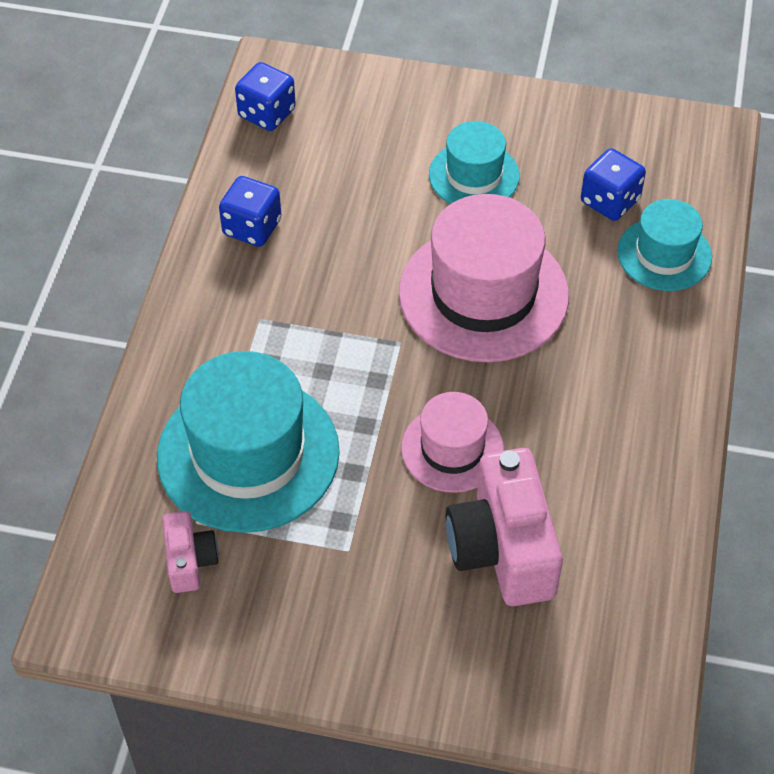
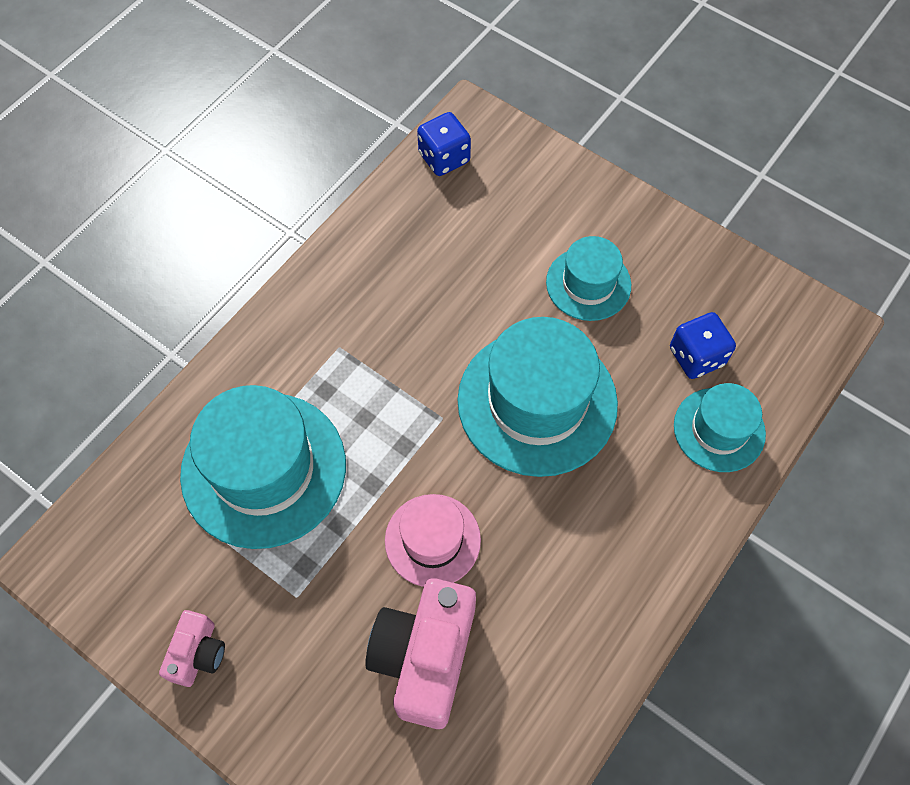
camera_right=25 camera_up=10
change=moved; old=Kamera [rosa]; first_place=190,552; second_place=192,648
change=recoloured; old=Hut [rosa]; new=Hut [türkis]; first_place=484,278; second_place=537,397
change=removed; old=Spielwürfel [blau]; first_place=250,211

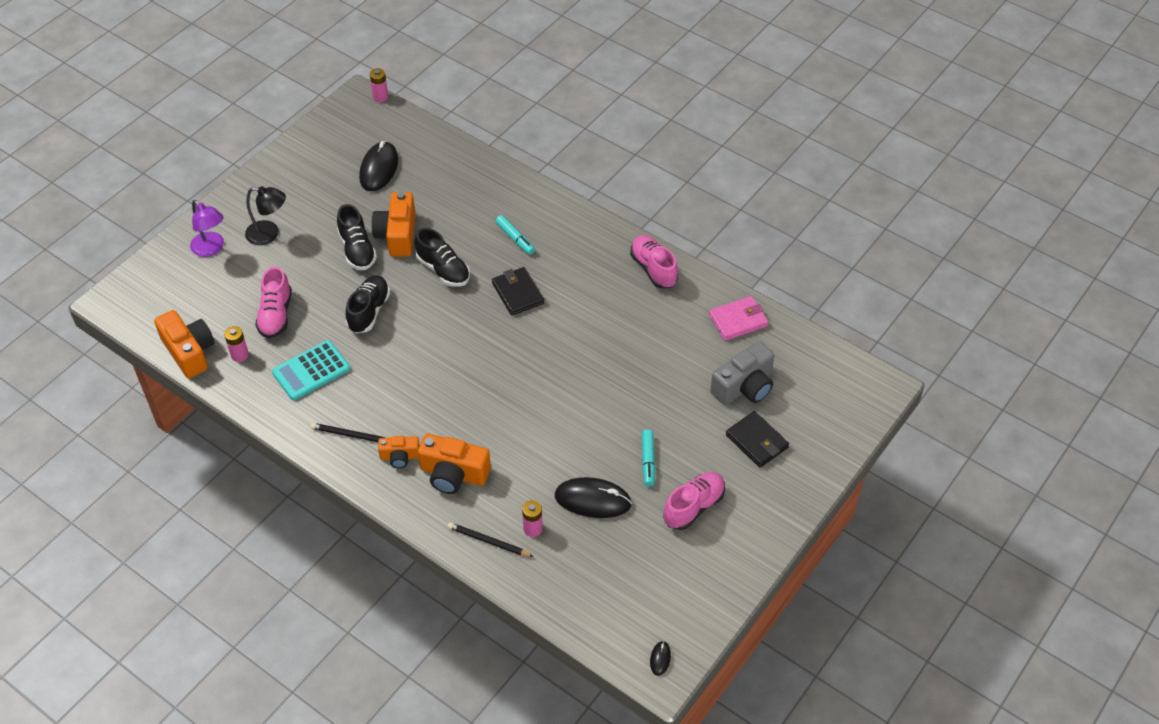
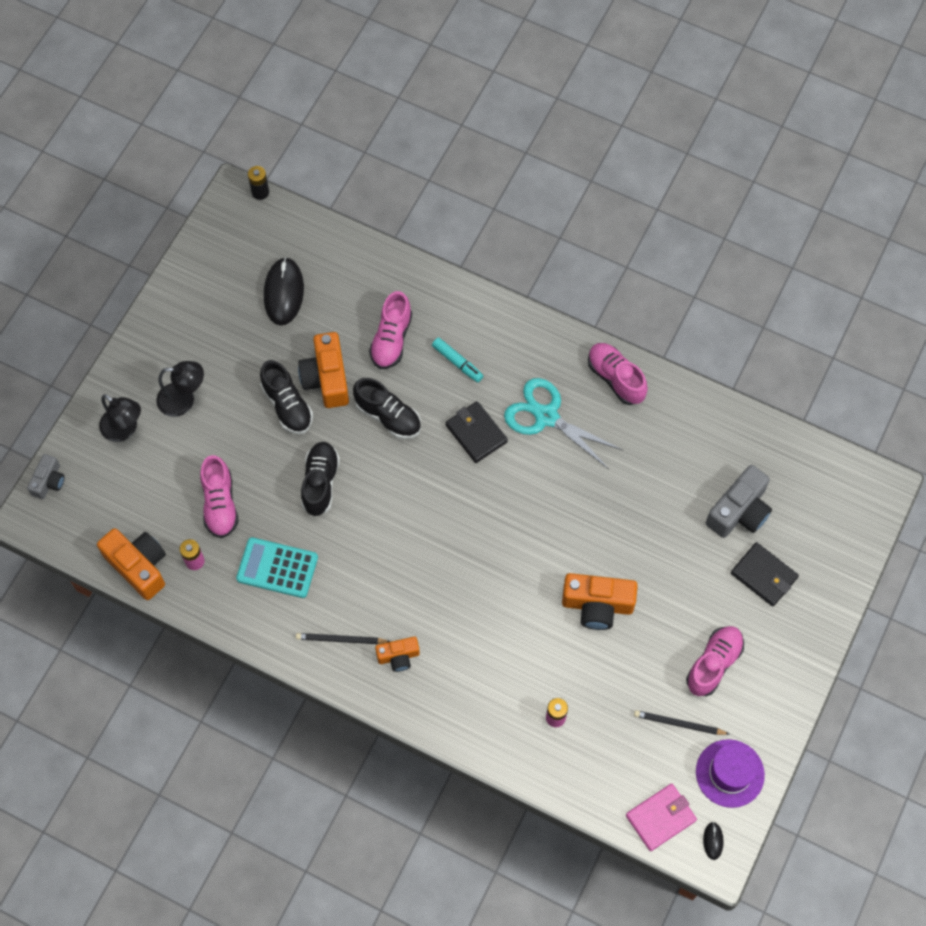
camera_right=-10 camera_up=15
change=added; new=Kamera [grau]; second_place=46,476
change=recoloured; old=Lampe [lila]; new=Lampe [schwarz]; first_place=207,228; second_place=120,418
change=turned; old=Taschenrechner [türkis]; first_place=311,370; second_place=277,567; degrees=60
change=recoloured; old=Batterie [rosa]; new=Batterie [schwarz]; first_place=379,85; second_place=258,183
change=added; new=Schuh [rosa]; second_place=390,330
change=added; new=Schere [türkis]; second_place=563,423
change=moved; old=Kamera [orange]; first_place=454,464; second_place=600,601
change=moved; old=Geldbörse [rosa]; first_place=738,318; second_place=661,817
change=moved; old=Bleistift [schwarz]; first_place=491,539; second_place=681,722
change=added; new=Hut [lila]; second_place=730,773
change=removed; old=Computermaus [schwarz]; first_place=593,497
change=removed; old=Filzstift [türkis]; first_place=648,458

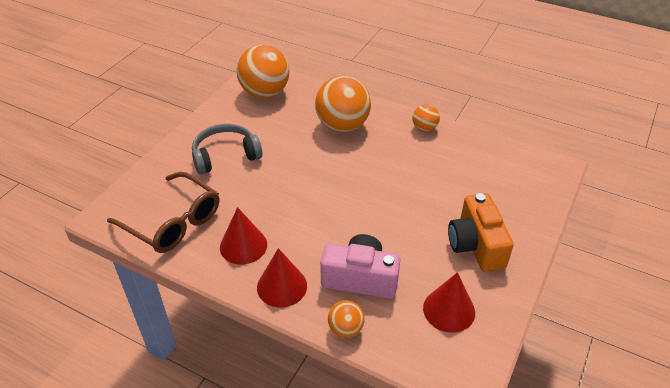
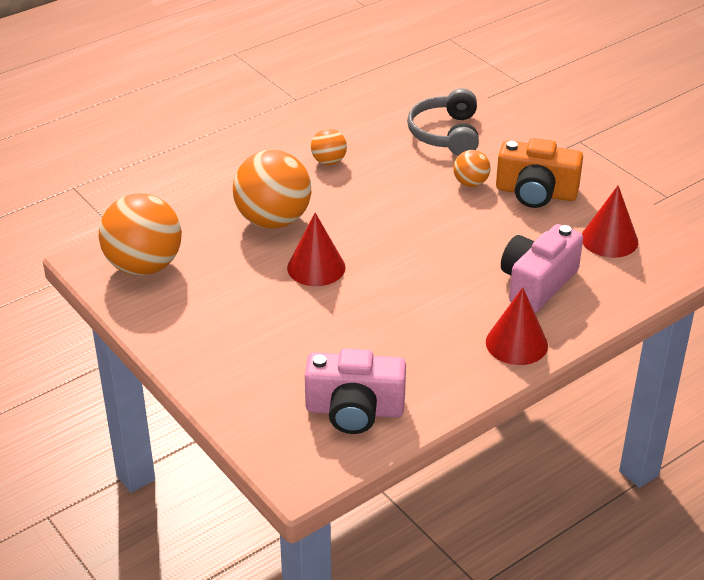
camera_right=-65 camera_up=-5
change=moved; old=Kegel [rot]; first_place=243,236; second_place=316,249
change=replaced; old=Brille [braun]; new=Kamera [rosa]; first_place=163,212; second_place=355,391
change=moved; old=Kopfhörer [grau]; first_place=227,149; second_place=443,122
change=moved; old=Ball [orange]; first_place=346,319; second_place=472,168

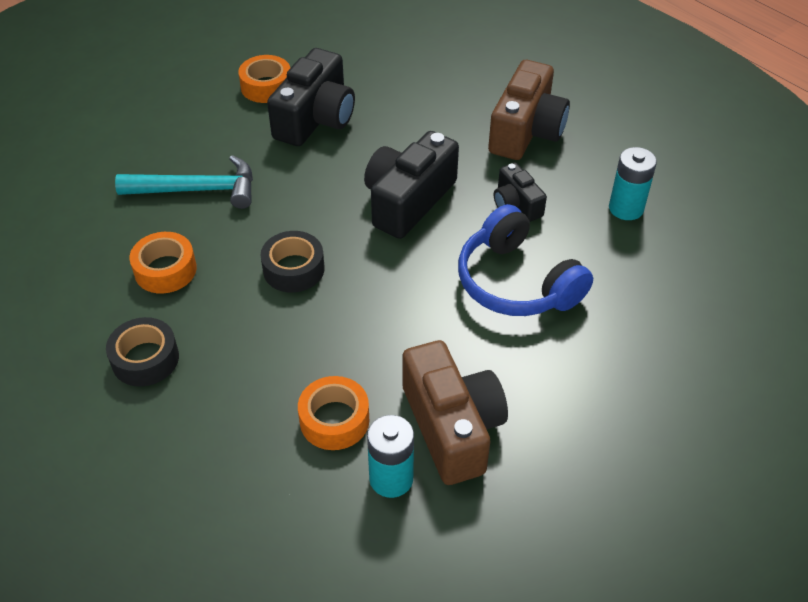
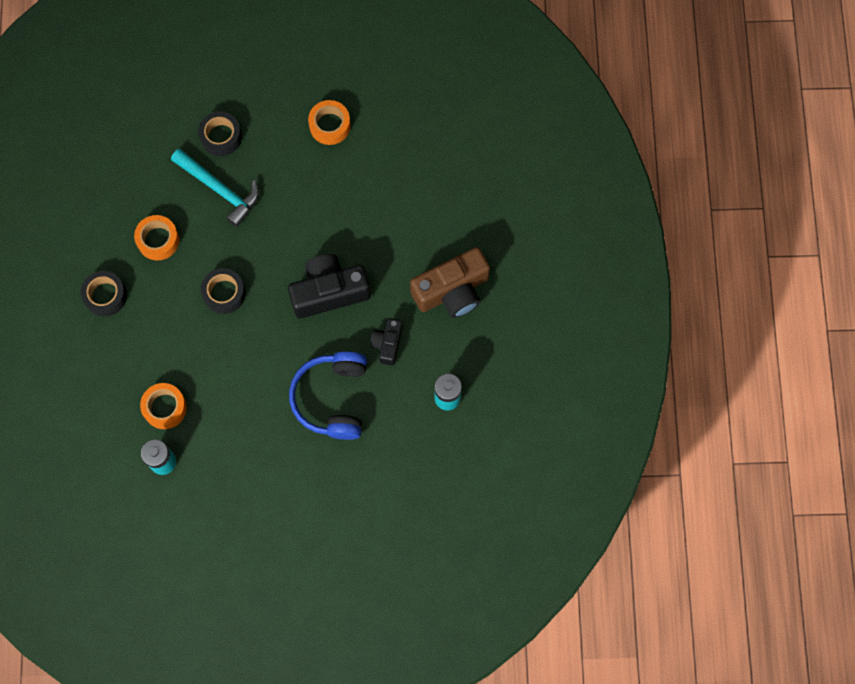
camera_right=40 camera_up=25
change=added; new=Klebeband [schwarz]; second_place=220,133
change=removed; old=Kamera [schwarz]; first_place=311,97
change=removed; old=Kamera [braun]; first_place=455,412

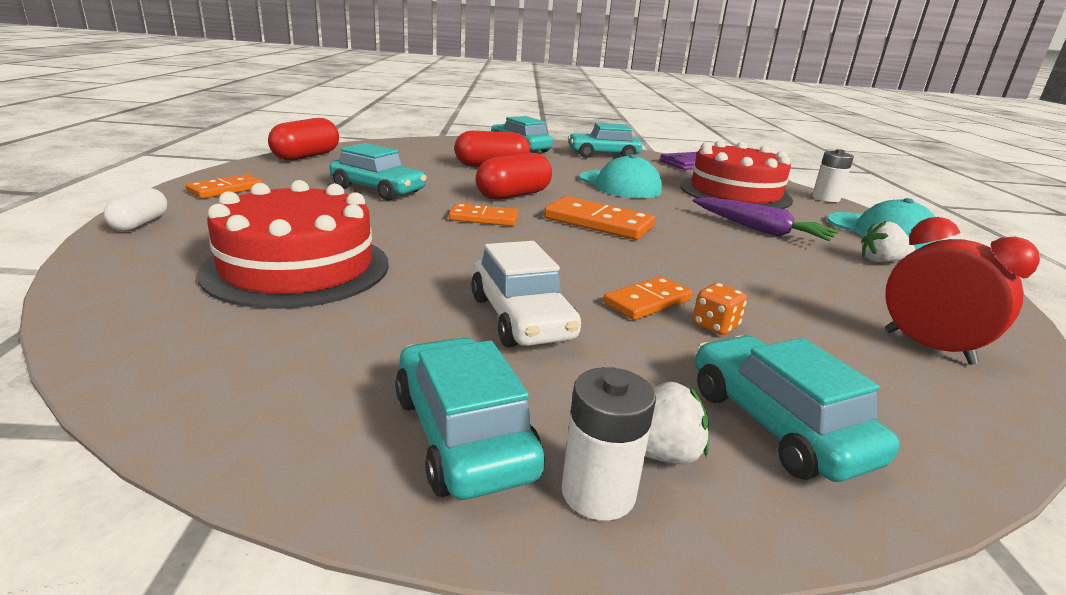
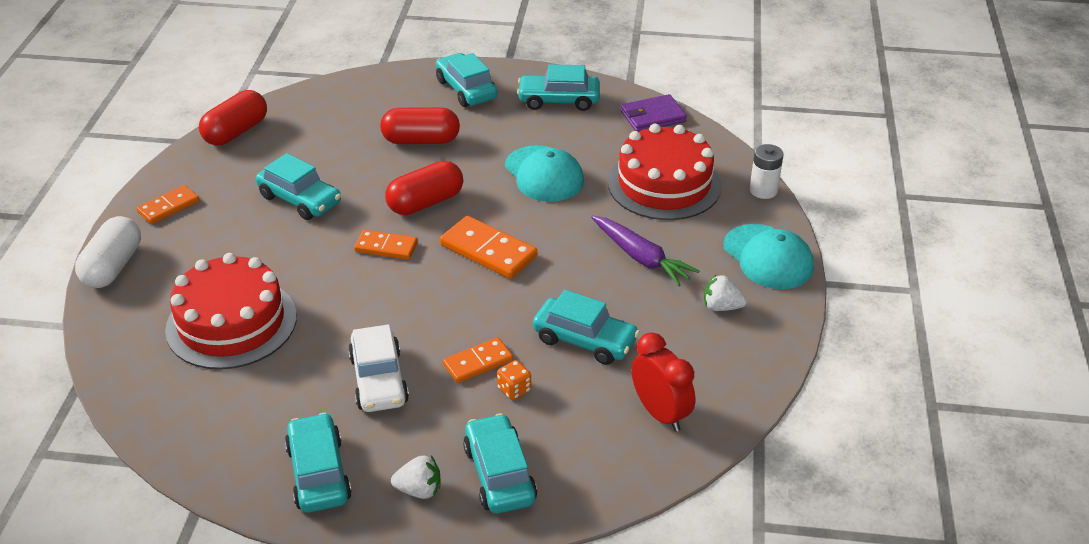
camera_right=10 camera_up=15
change=resized; old=Kapsel [weiß]; first_place=135,210; second_place=108,252; factor=1.64
change=added; new=Auto [türkis]; second_place=586,327
change=removed; old=Batterie [weiß]; first_place=608,444

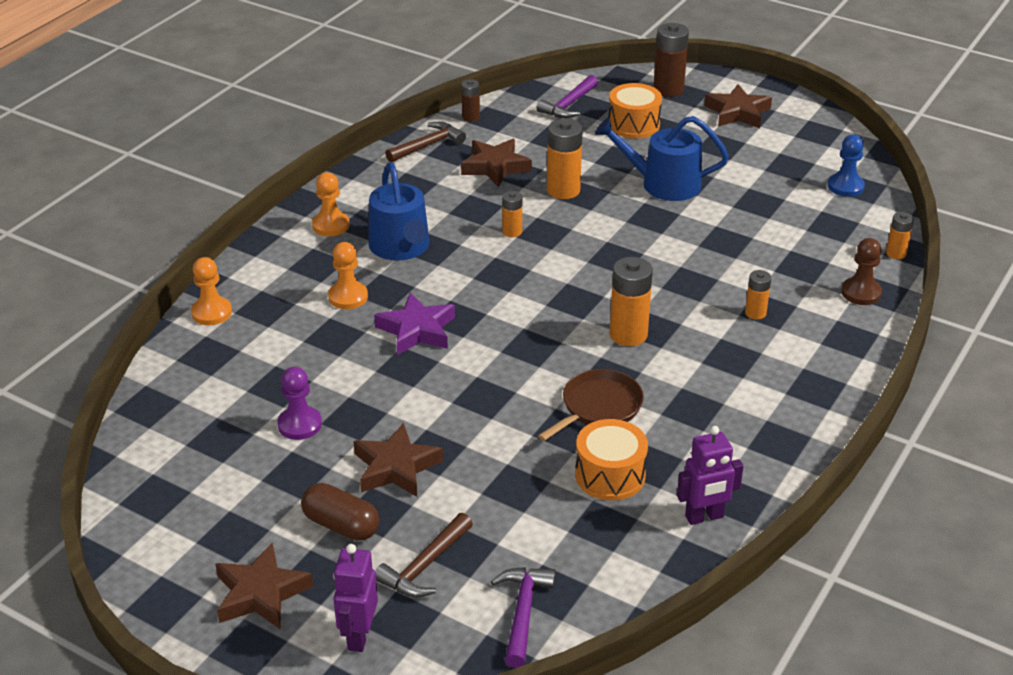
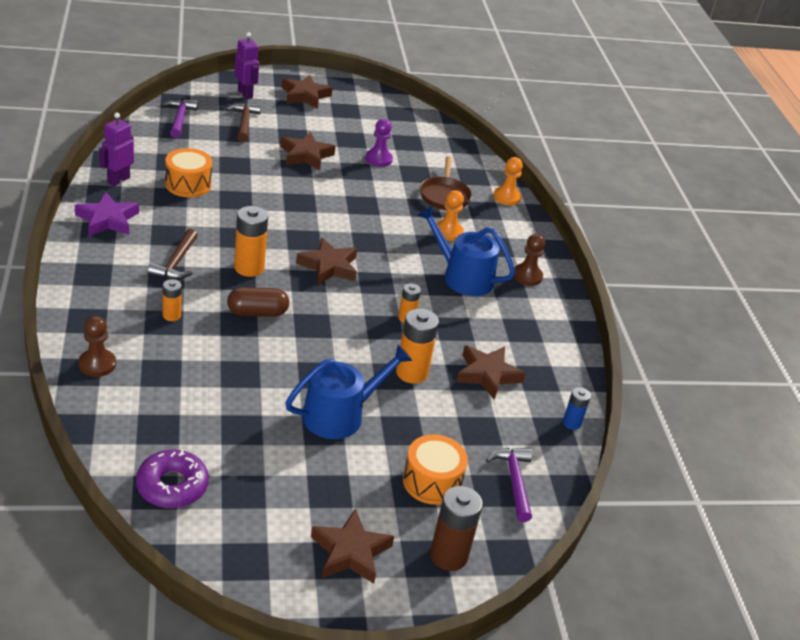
camera_right=135 camera_up=0
change=moved; old=Stern [lila]; first_place=414,324; second_place=107,214
change=replaced; old=Bauer [blau]; new=Donut [lila]; first_place=846,166; second_place=172,479
change=moved; old=Hammer [braun]; first_place=425,142; second_place=173,254
change=turned; old=Hammer [lila]; first_place=523,617; second_place=180,118; degrees=-150
change=moved; old=Kapsel [braun]; first_place=340,512; second_place=258,302
change=added; new=Stern [braun]; second_place=326,261
change=moved; old=Pfanne [braun]; first_place=591,405; second_place=446,183
change=recoloured; old=Bauer [orange]; new=Bauer [braun]; first_place=331,204; second_place=529,260
change=recoloured; old=Batterie [braun]; new=Batterie [blau]; first_place=470,100; second_place=577,408
change=removed; old=Batterie [orange]; first_place=900,235

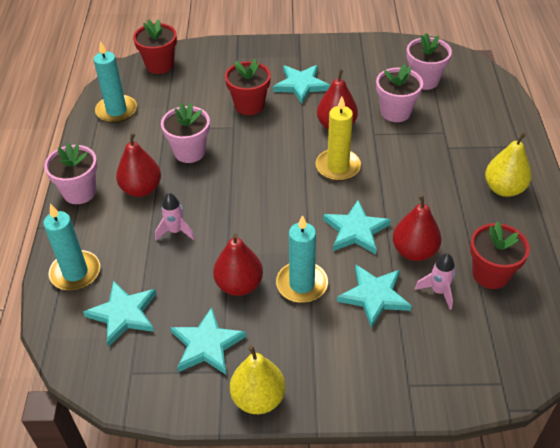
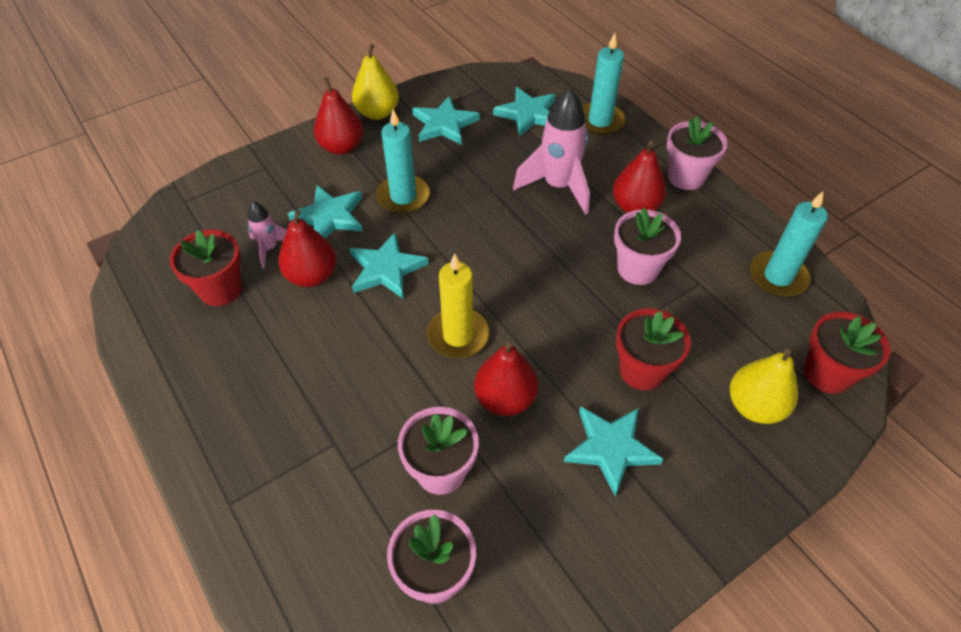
camera_right=145 camera_up=5
change=moved; old=Birne [rot]; first_place=238,264; second_place=338,116
change=resized; old=Rakete [rosa]; first_place=175,217; second_place=551,151; factor=1.9
change=moved; old=Birne [gelb]; first_place=508,165; second_place=764,386

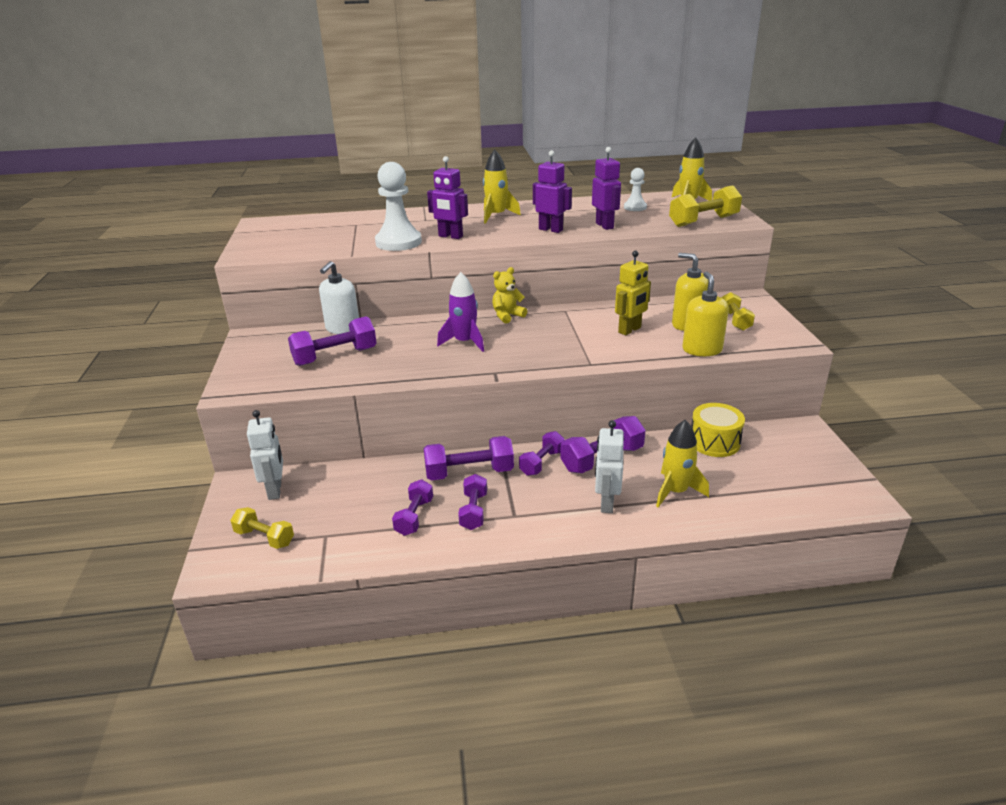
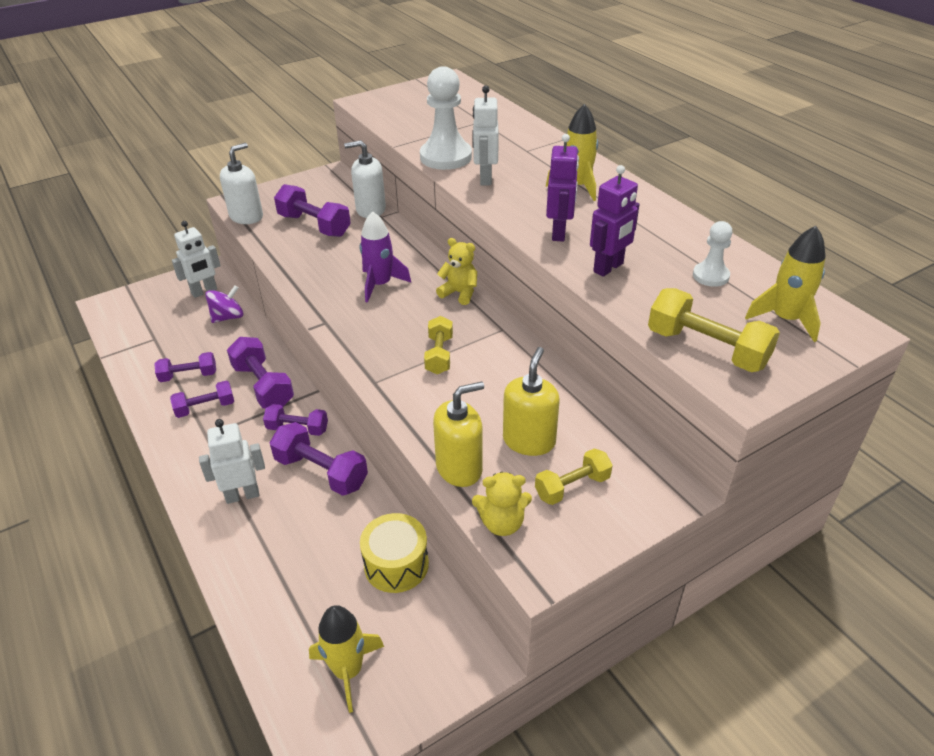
camera_right=65 camera_up=10
change=added; new=Kreisel [lila]; second_place=224,304
change=added; new=Seifenspender [weiß]; second_place=241,183
change=moved; old=Rakete [gelb]; first_place=682,464; second_place=346,659
change=moved; old=Hantel [gelb]; first_place=262,528; second_place=438,345
change=recoloured; old=Roboter [lila]; new=Roboter [weiß]; first_place=447,197; second_place=485,135
change=added; new=Teddybär [gelb]; second_place=502,504
change=removed; old=Roboter [gelb]; first_place=633,293

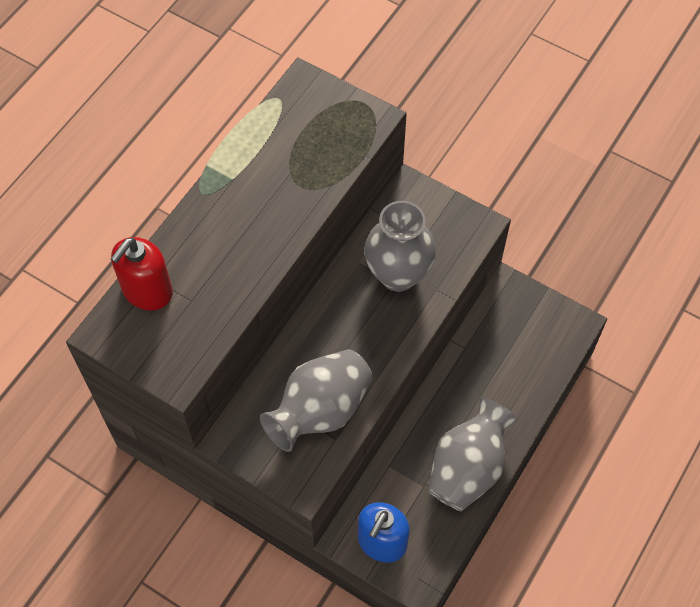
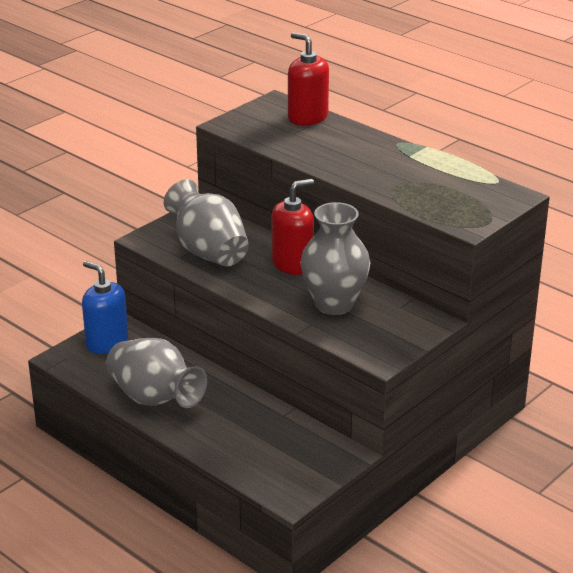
camera_right=100 camera_up=-30
change=added; new=Seifenspender [rot]; second_place=293,227

